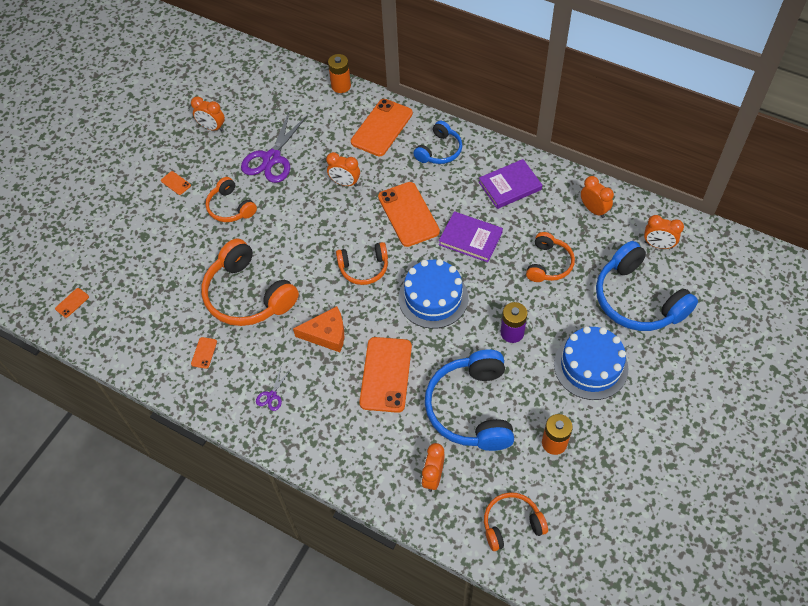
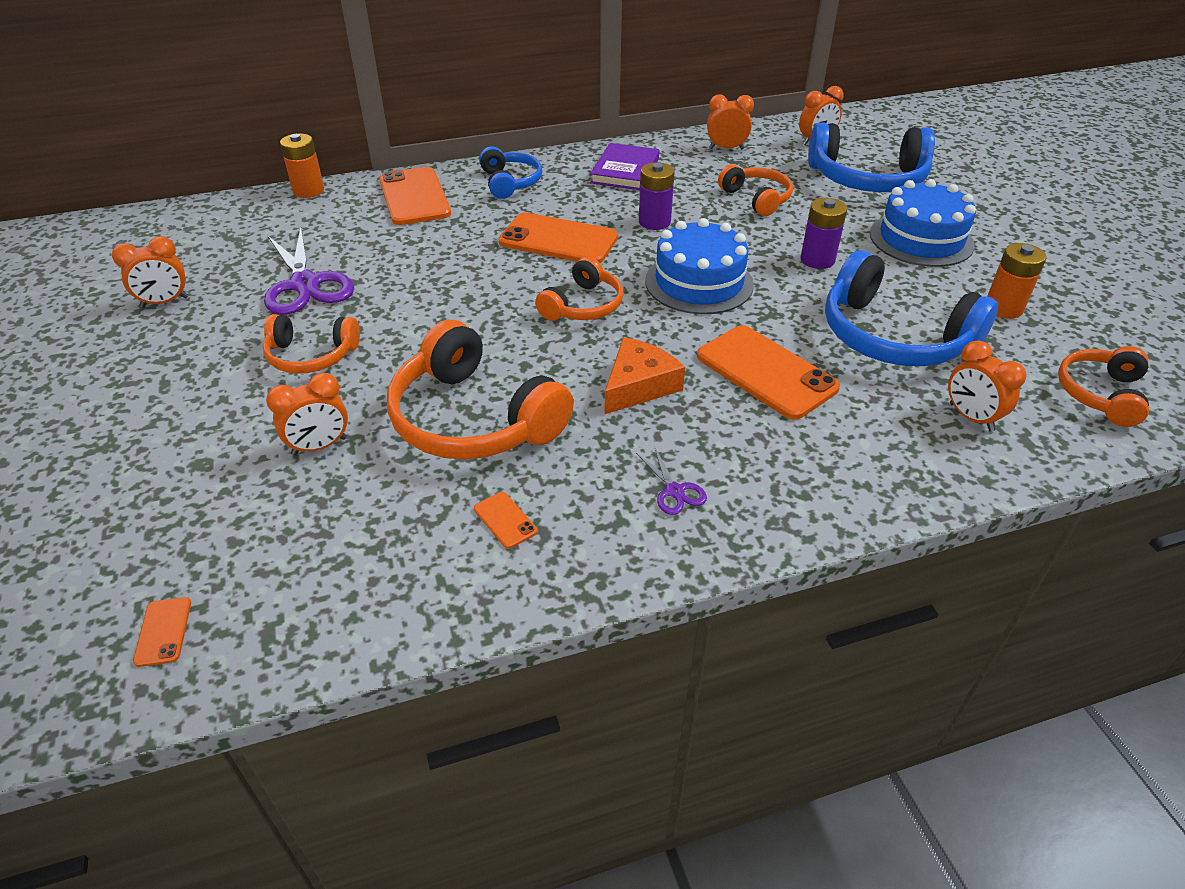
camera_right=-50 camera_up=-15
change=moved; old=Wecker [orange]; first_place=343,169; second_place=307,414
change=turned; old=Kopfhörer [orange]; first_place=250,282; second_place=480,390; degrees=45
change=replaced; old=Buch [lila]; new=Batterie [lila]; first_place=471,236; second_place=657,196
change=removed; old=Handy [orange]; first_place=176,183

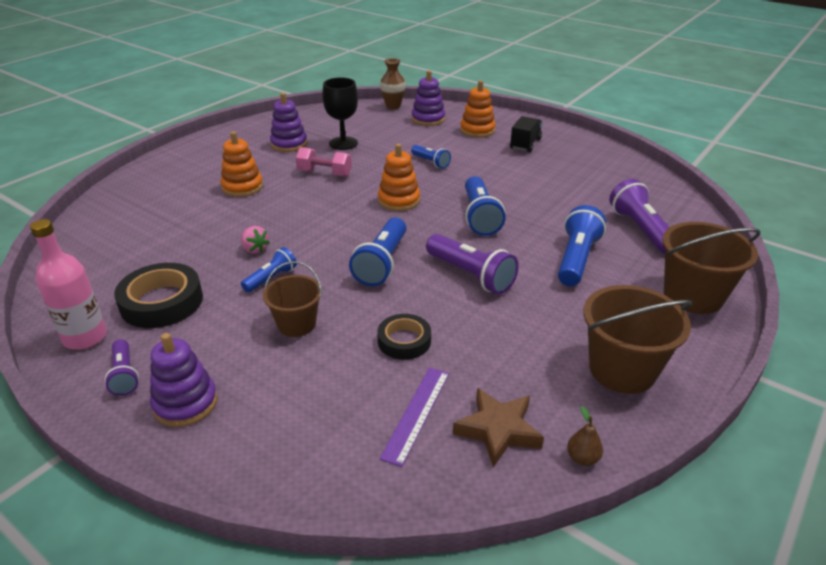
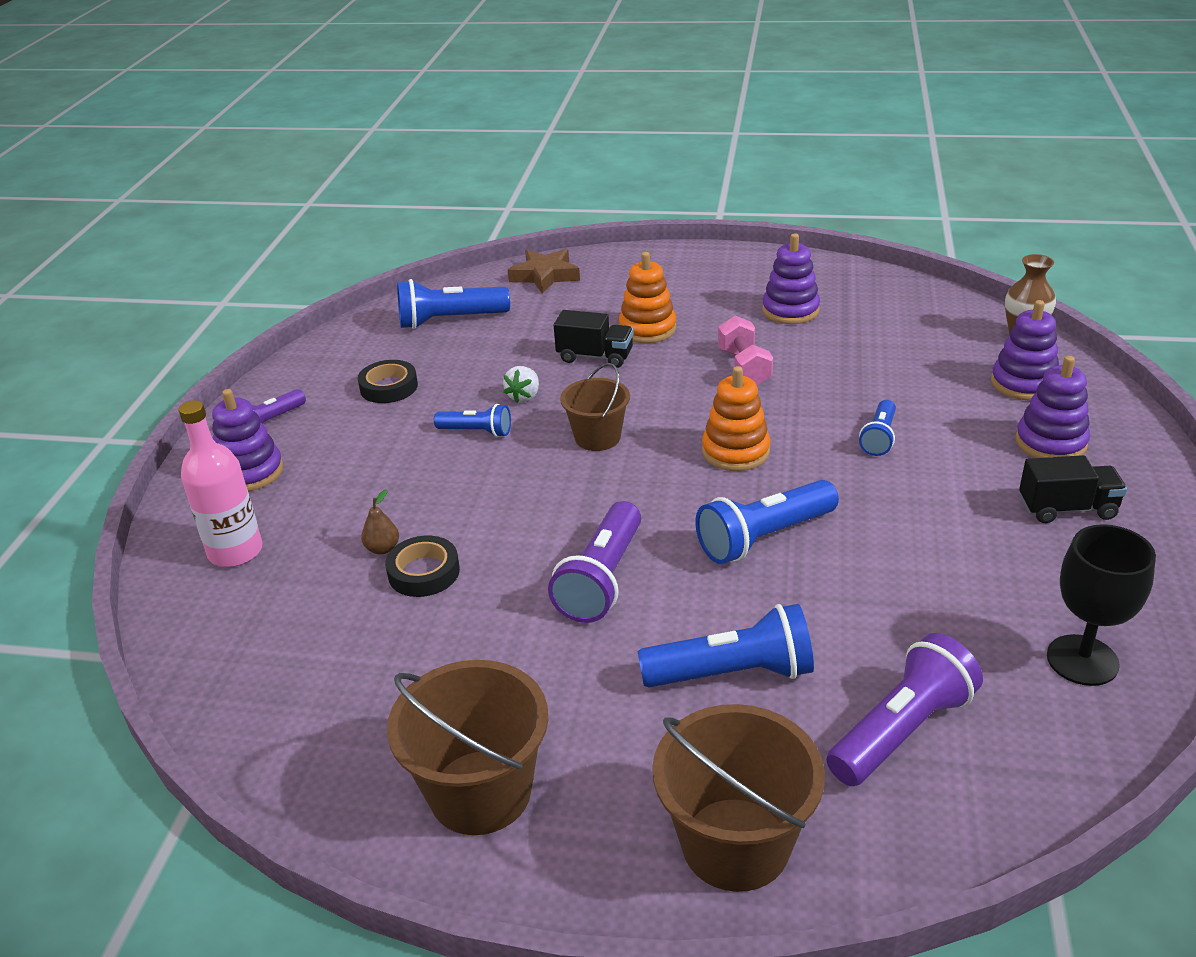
camera_right=65 camera_up=0
change=moved; old=Flasche [rosa]; first_place=68,284; second_place=221,483
change=resized; old=Klebeband [schwarz]; first_place=158,295; second_place=388,381; factor=0.62
change=moved; old=Birne [braun]; first_place=585,436; second_place=380,522
change=moved; old=Taschenlampe [blau]; first_place=377,251; second_place=453,304
change=recoloured; old=Erdbeere [rosa]; new=Erdbeere [weiß]; first_place=255,240; second_place=521,384
change=moved; old=Stern [braun]; first_place=498,427; second_place=544,271
change=added; new=Lastwagen [schwarz]; second_place=593,339
change=moved; old=Eimer [braun]; first_place=292,299; second_place=595,407
change=recoloured; old=Stapelspielzeug [orange]; new=Stapelspielzeug [lila]; first_place=478,109; second_place=1052,407
change=moved; old=Kelch [schwarz]; first_place=340,113; second_place=1101,605
change=removed; old=Lineal [lila]; first_place=414,417

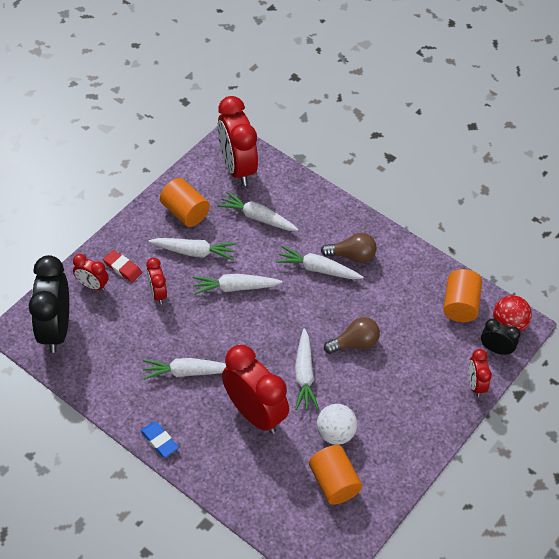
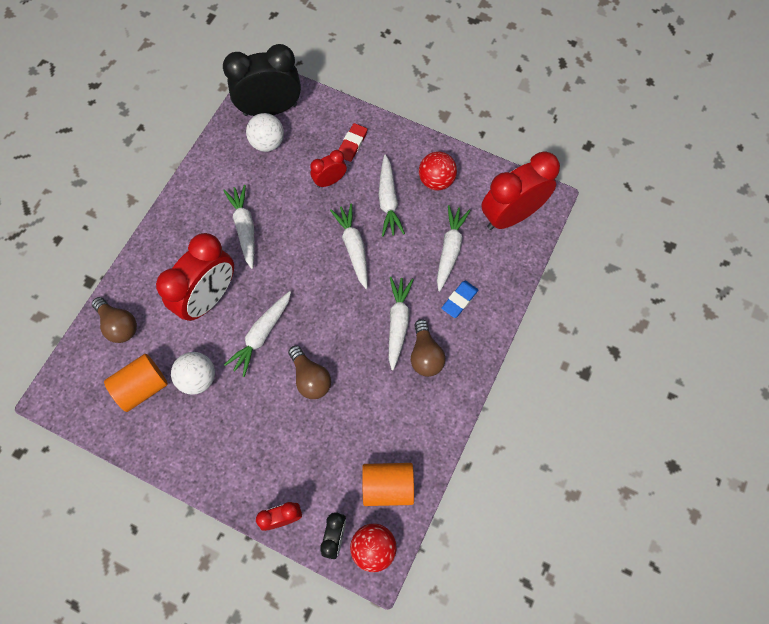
camera_right=80 camera_up=15
change=added; new=Glühbirne [braun]; second_place=114,320
change=turned; old=Karotte [weiß]; first_place=307,369; second_place=257,334; degrees=-45
change=added; new=Ball [weiß]; second_place=265,132
change=replaced; old=Vollzylinder [orange]; new=Ball [rot]; first_place=185,202; second_place=438,171
change=moved; old=Radiergummi [blau]; first_place=160,439; second_place=459,299
change=removed; old=Wecker [rot]; first_place=91,272

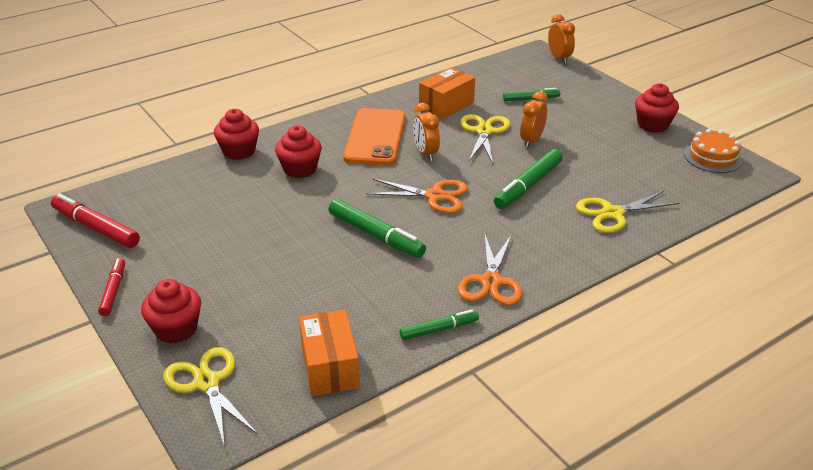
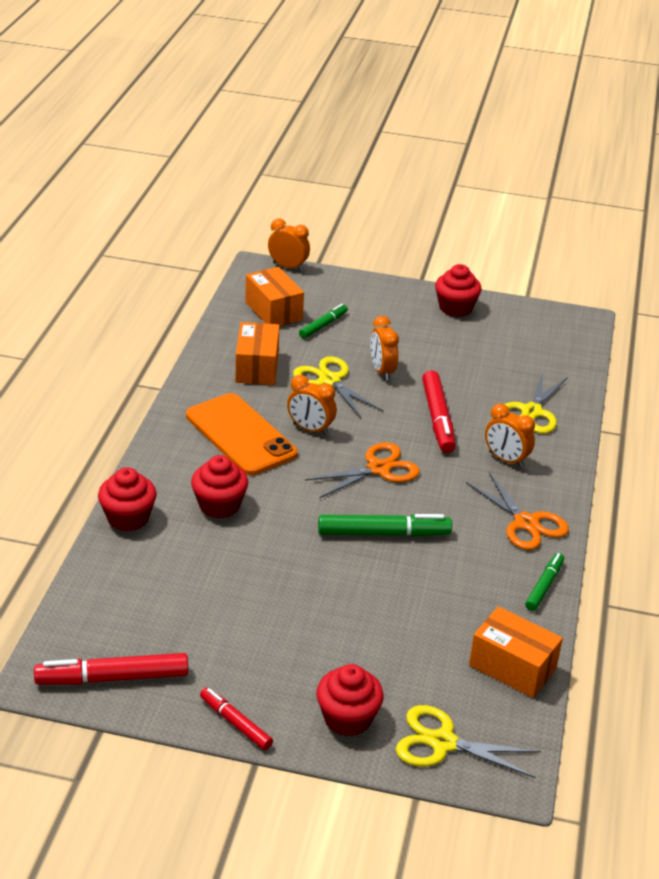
camera_right=-45 camera_up=0
change=added; new=Schachtel [orange]; second_place=274,296
change=recoloured; old=Filzstift [grün]; new=Filzstift [rot]; first_place=528,179; second_place=439,411
change=added; new=Wecker [orange]; second_place=510,436
change=removed; old=Kuchen [orange]; first_place=713,151

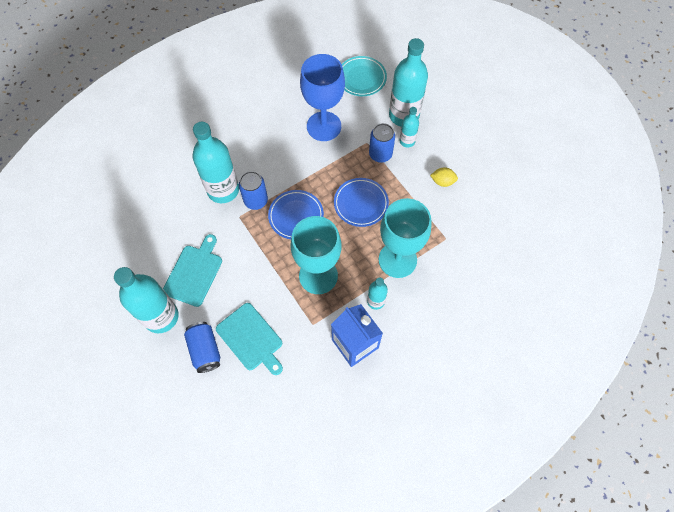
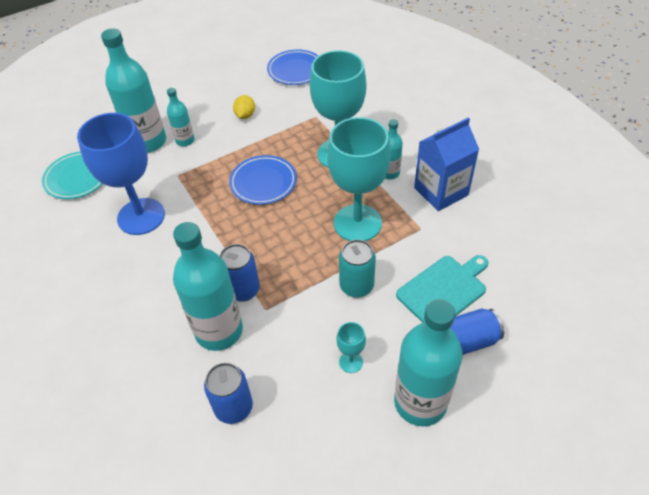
camera_right=-85 camera_up=-15
change=moved; old=Dose [blau]; first_place=382,143; second_place=228,393
change=moved; old=Teller [blau]; first_place=296,214; second_place=292,67
change=replaced; old=Schneidebrett [türkis]; new=Kelch [türkis]; first_place=192,270; second_place=351,347
change=added; new=Dose [türkis]; second_place=357,268

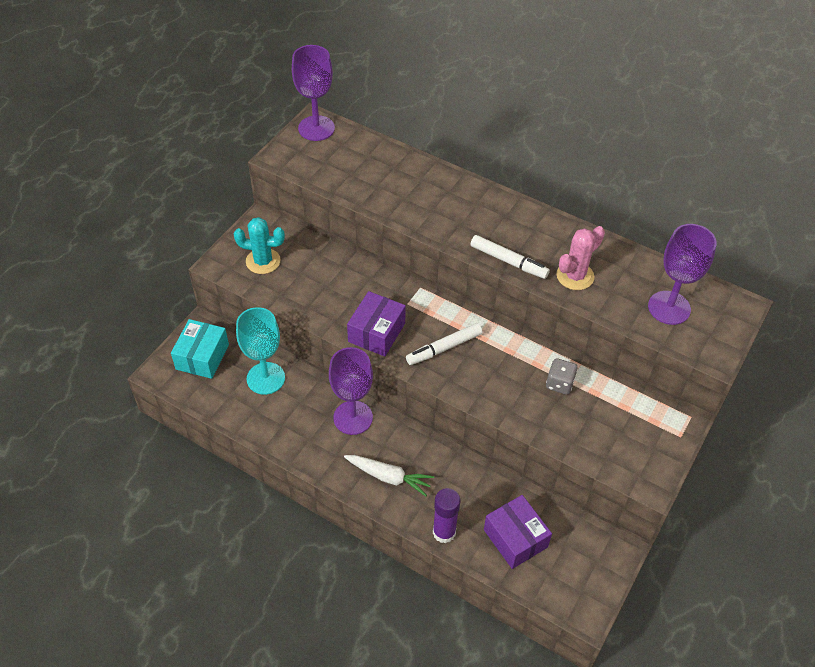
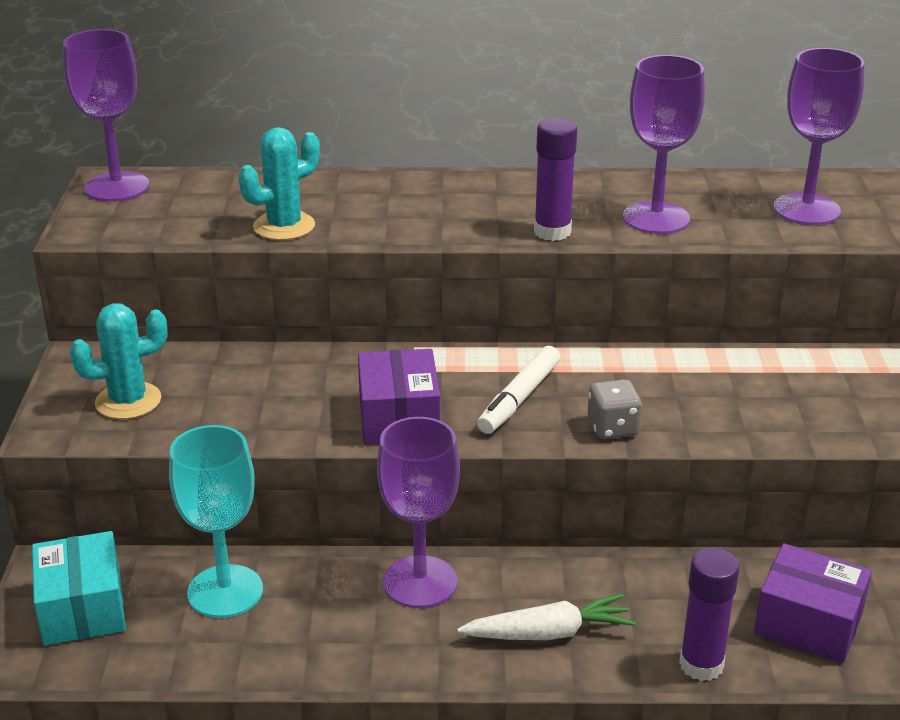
camera_right=-30 camera_up=-20
change=added; new=Kaktus [türkis]; second_place=279,183
change=replaced; old=Filzstift [weiß]; new=Klebestift [lila]; first_place=510,257; second_place=555,179
change=moved; old=Spielwürfel [grau]; first_place=562,376; second_place=615,409
change=replaced; old=Kaktus [rosa]; new=Kelch [lila]; first_place=580,258; second_place=664,144

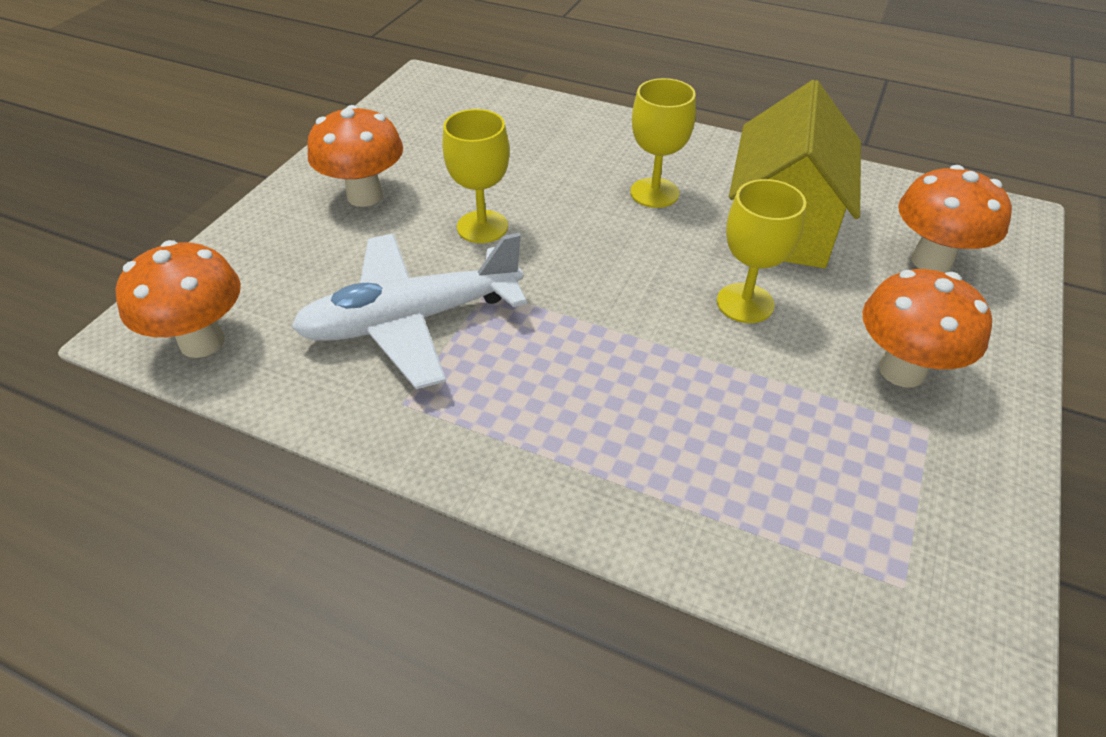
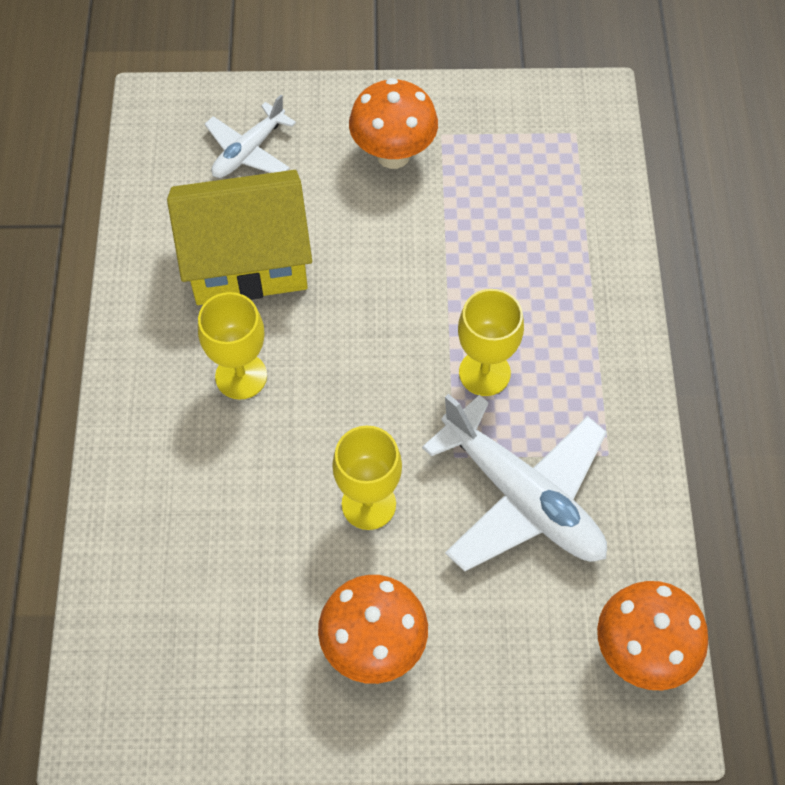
camera_right=-115 camera_up=15
change=replaced; old=Pilz [orange]; new=Flugzeug [weiß]; first_place=955,219; second_place=250,136
change=moved; old=Kelch [gelb]; first_place=761,251; second_place=491,342

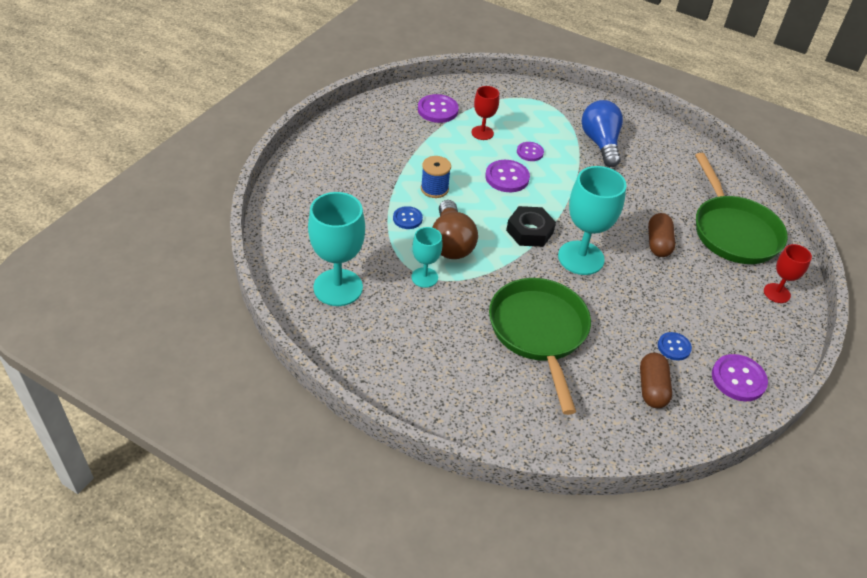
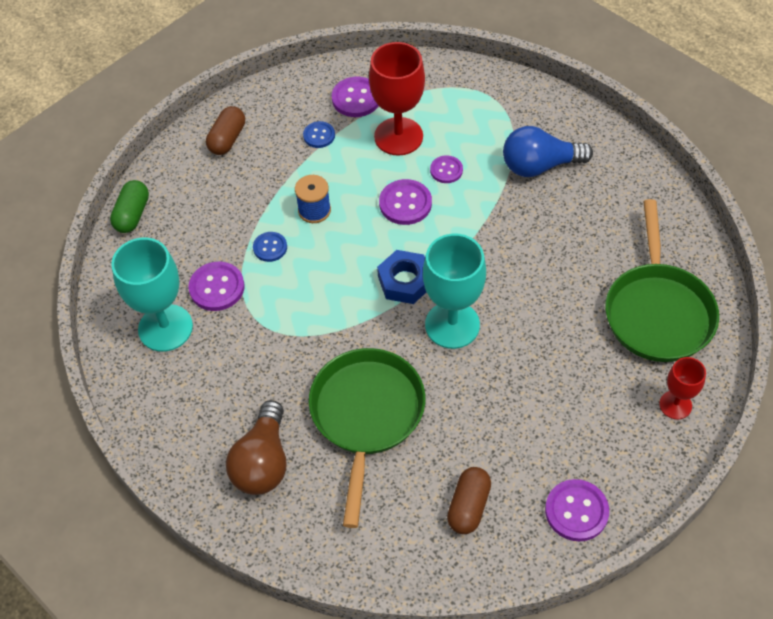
camera_right=20 camera_up=10
change=added; new=Kapsel [grün]; second_place=129,206
change=added; new=Knopf [lila]; second_place=217,286
change=moved; old=Kapsel [braun]; first_place=661,235; second_place=225,130
change=moved; old=Glühbirne [braun]; first_place=455,229; second_place=256,447
change=moved; old=Knopf [blau]; first_place=675,346; second_place=319,134
change=resized; old=Kelch [rot]; first_place=485,113; second_place=397,99; factor=1.8
change=recoloured; old=Sechskantmutter [schwarz]; new=Sechskantmutter [blau]; first_place=531,226; second_place=401,277
change=turned; old=Glühbirne [blau]; first_place=602,133; second_place=548,151; degrees=-105
change=removed; old=Kelch [türkis]; first_place=426,257

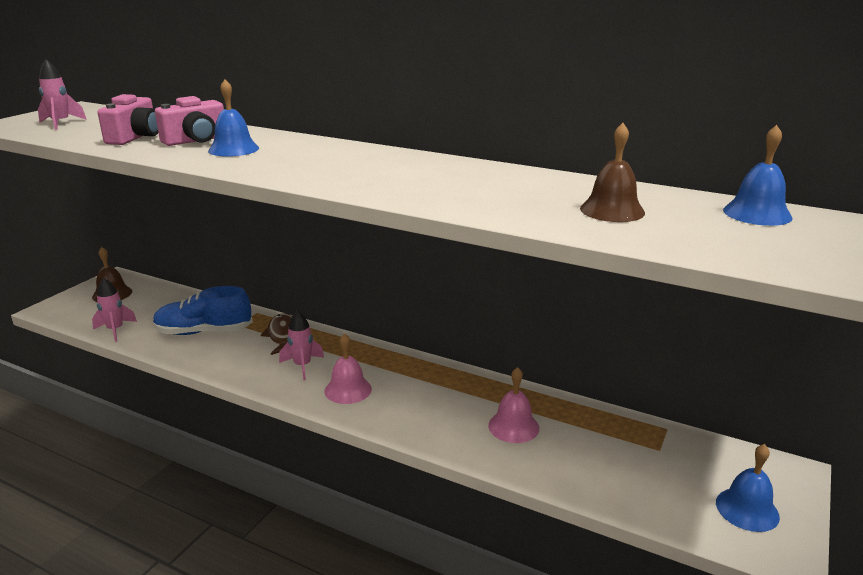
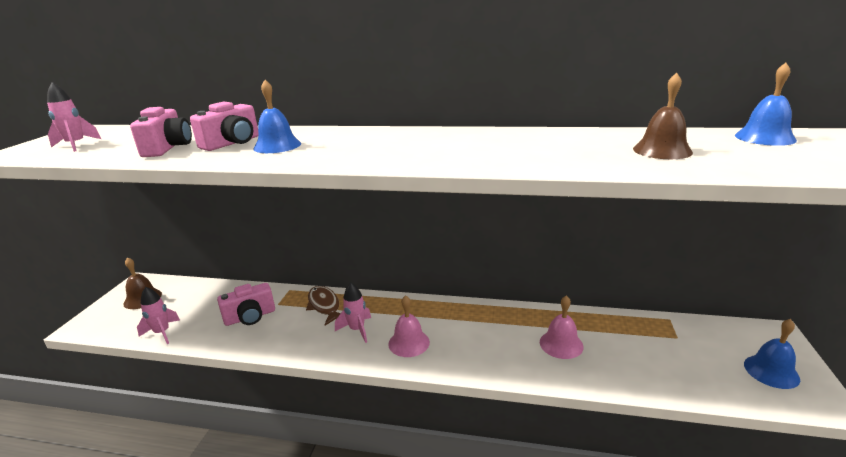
camera_right=-15 camera_up=0
change=replaced; old=Schuh [blau]; new=Kamera [rosa]; first_place=203,310; second_place=246,304

